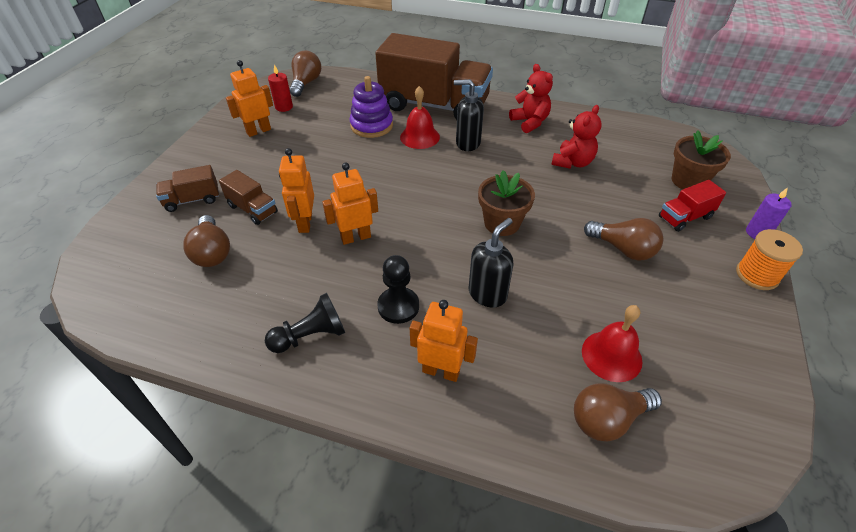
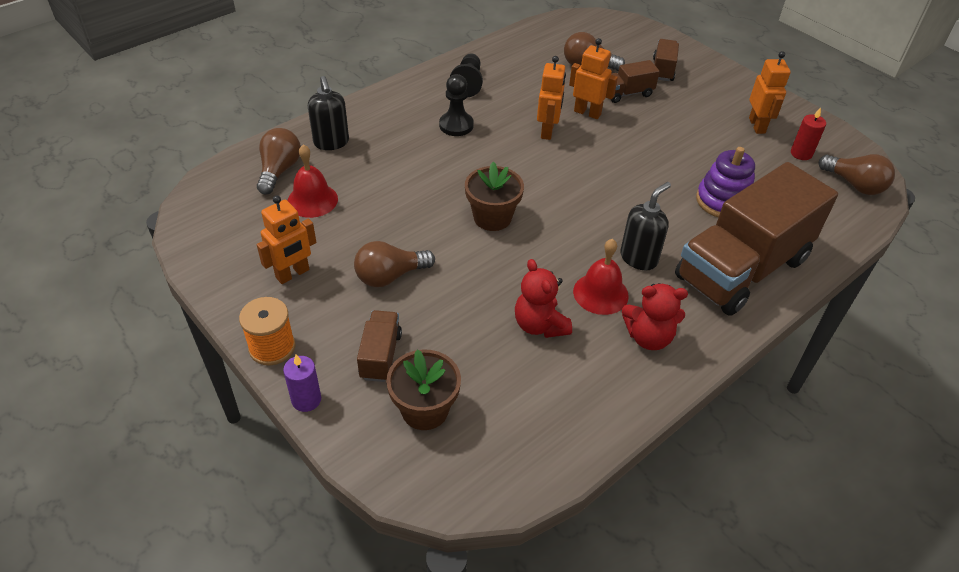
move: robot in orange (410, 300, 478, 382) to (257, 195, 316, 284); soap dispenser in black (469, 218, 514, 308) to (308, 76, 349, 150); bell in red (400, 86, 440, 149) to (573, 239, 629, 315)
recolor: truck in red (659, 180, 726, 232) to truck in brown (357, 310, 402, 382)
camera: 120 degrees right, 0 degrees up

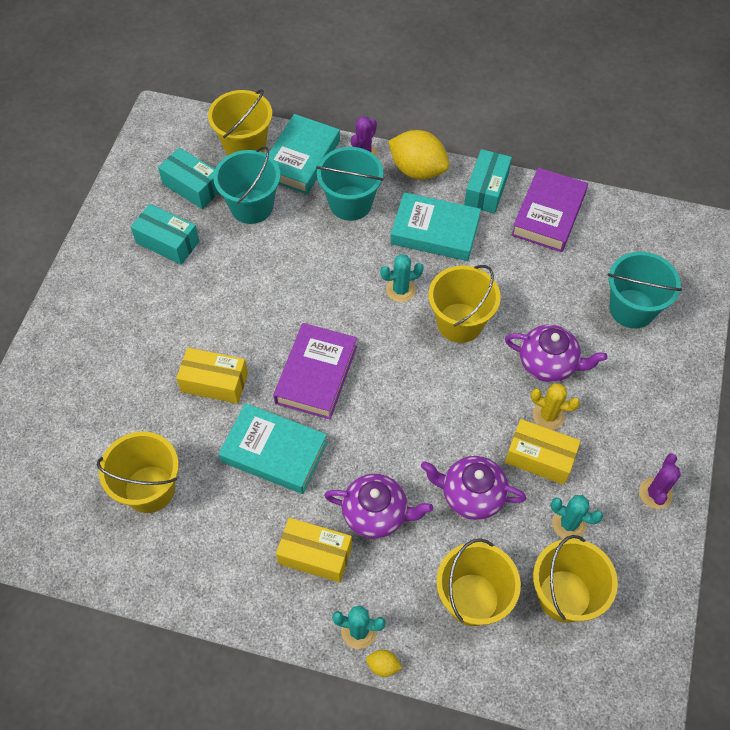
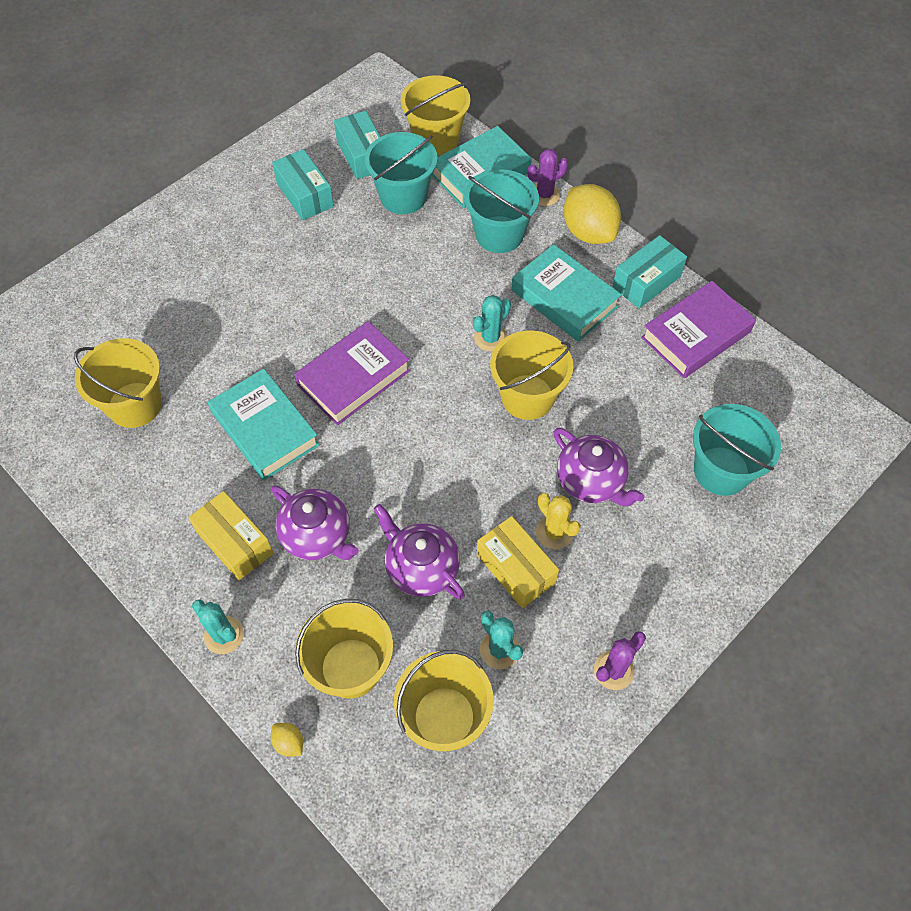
delete: box in yellow (176, 348, 248, 404)
move: lemon in yellow (366, 650, 402, 677) to (271, 723, 303, 757)
rotate: cactus in turquoise (380, 254, 424, 302) = (473, 295, 511, 352) 60 degrees counterclockwise
camera: 30 degrees right, 0 degrees up

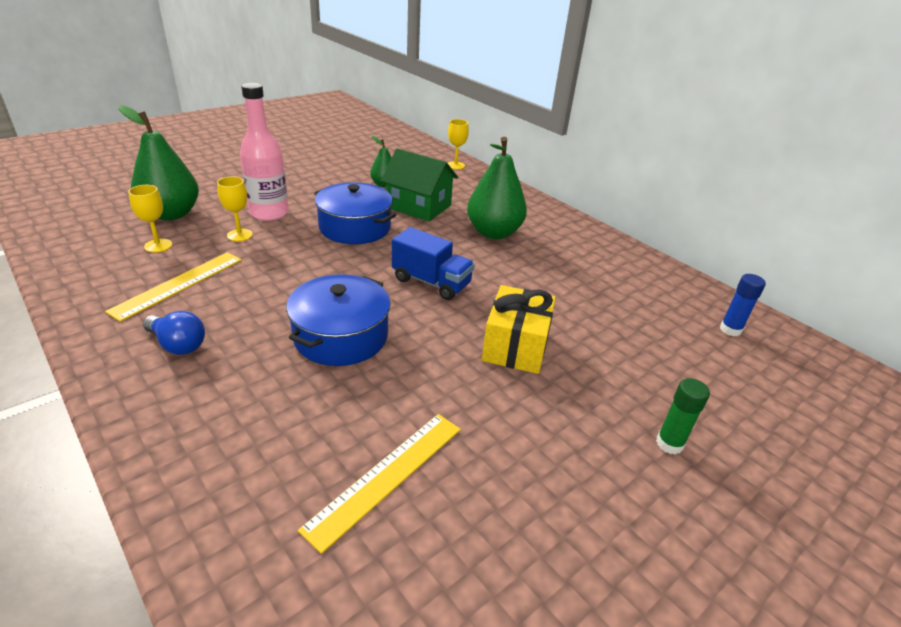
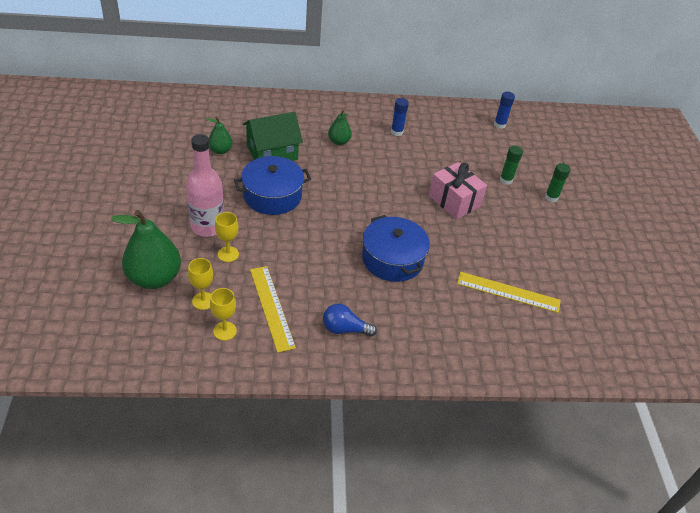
delete: truck in blue (392, 227, 475, 300)
insert: glue stick in blue (391, 98, 409, 136); glue stick in green (500, 146, 523, 185)
move: goblet in yellow (448, 119, 469, 169) to (210, 288, 237, 341)
recolor: gift in yellow (482, 285, 556, 374) to gift in pink (429, 162, 487, 219)
rotate: light bulb in blue (143, 311, 205, 355) = (323, 304, 377, 337) 150 degrees counterclockwise; ruler in yellow (298, 414, 461, 554) = (457, 272, 561, 313) 60 degrees counterclockwise
resize: pear in green (467, 137, 527, 239) = (328, 110, 352, 145) x0.53
camera: 55 degrees left, 10 degrees up

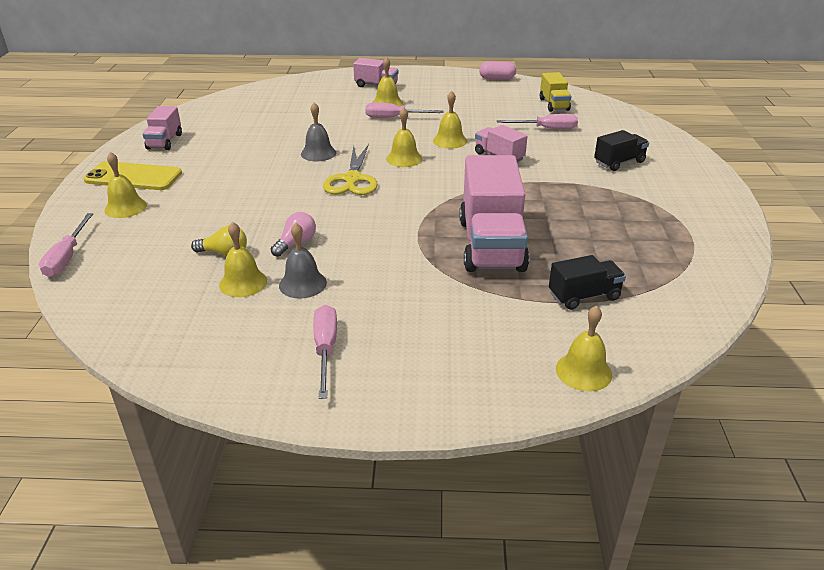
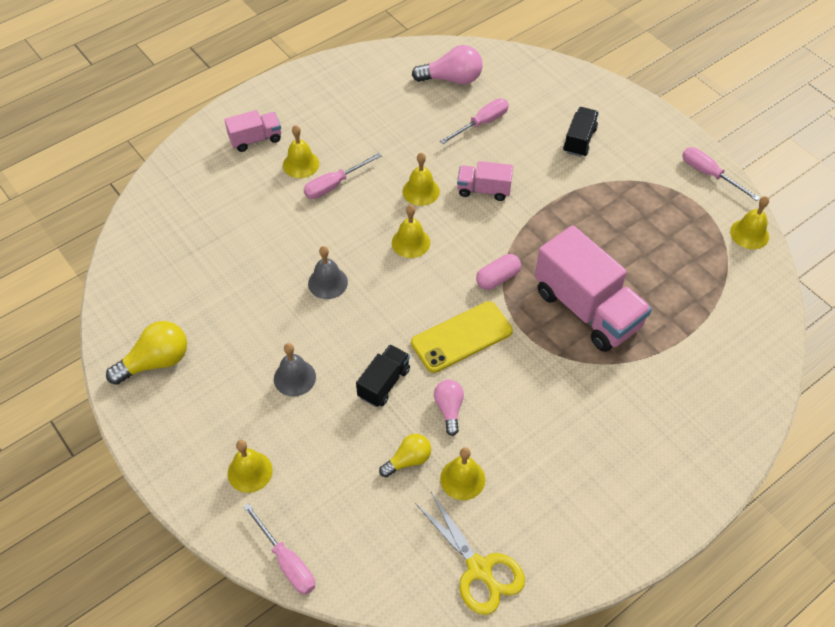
move: bell in grey (279, 223, 327, 299) to (274, 343, 316, 397); truck in black (549, 255, 626, 310) to (356, 344, 410, 407); phone in yellow (83, 161, 182, 190) to (411, 301, 513, 373); scissors in yellow (323, 144, 378, 195) to (415, 492, 525, 615); capsule in pink (479, 61, 516, 80) to (476, 254, 521, 290); screwdriver in pink (313, 305, 337, 399) to (682, 147, 760, 201); bell in yellow (556, 306, 612, 391) to (730, 196, 769, 249)
replace: truck in pink (143, 106, 182, 150) to light bulb in yellow (106, 321, 187, 385); truck in yellow (540, 72, 572, 112) to light bulb in pink (412, 45, 483, 84)
camera: 40 degrees left, 20 degrees up

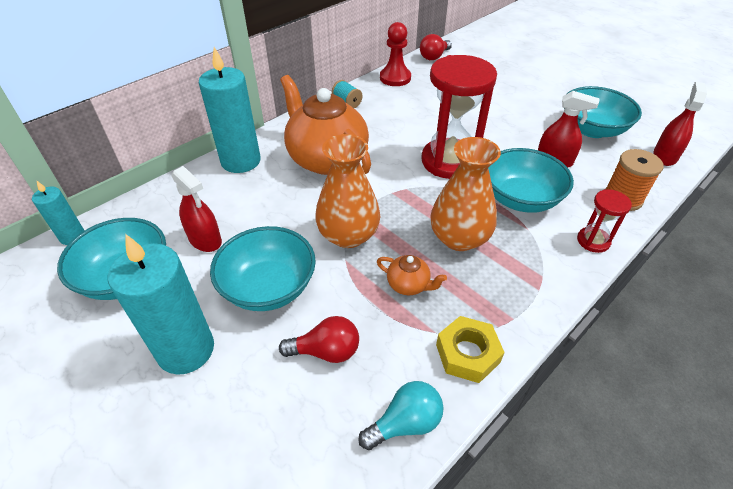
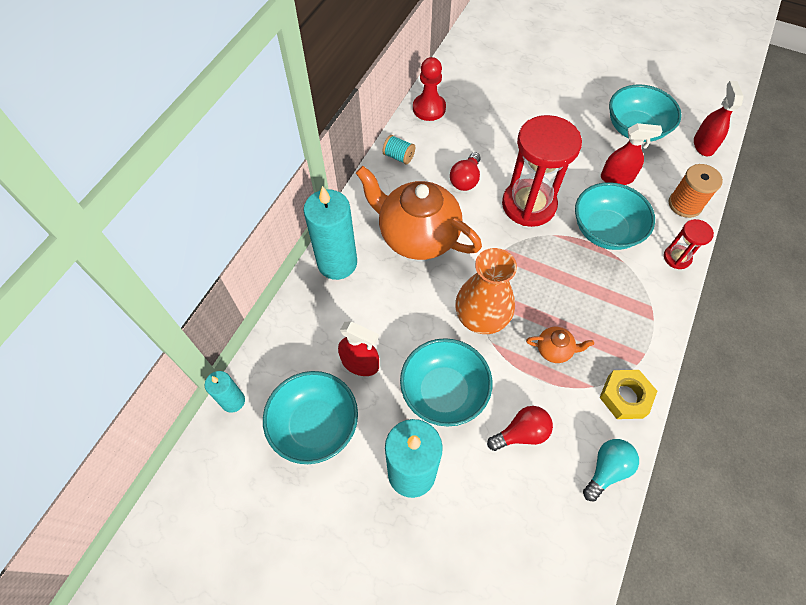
delete: vase in orange (430, 137, 501, 251)
move: light bulb in red (420, 34, 452, 60) to (450, 152, 481, 191)
camera: 20 degrees left, 15 degrees up

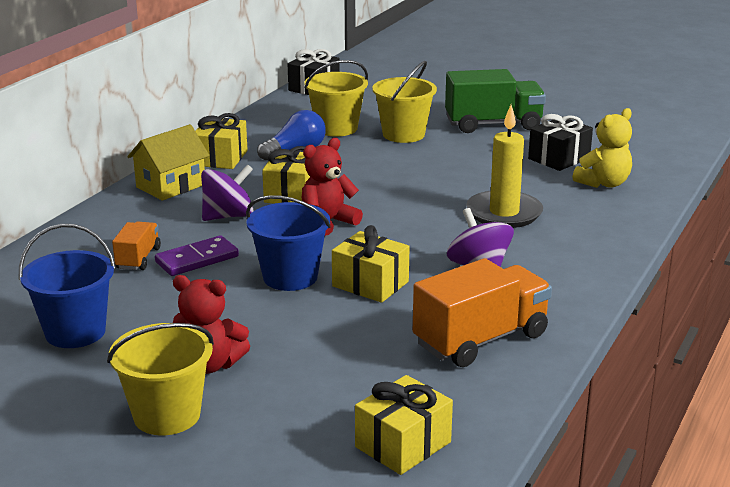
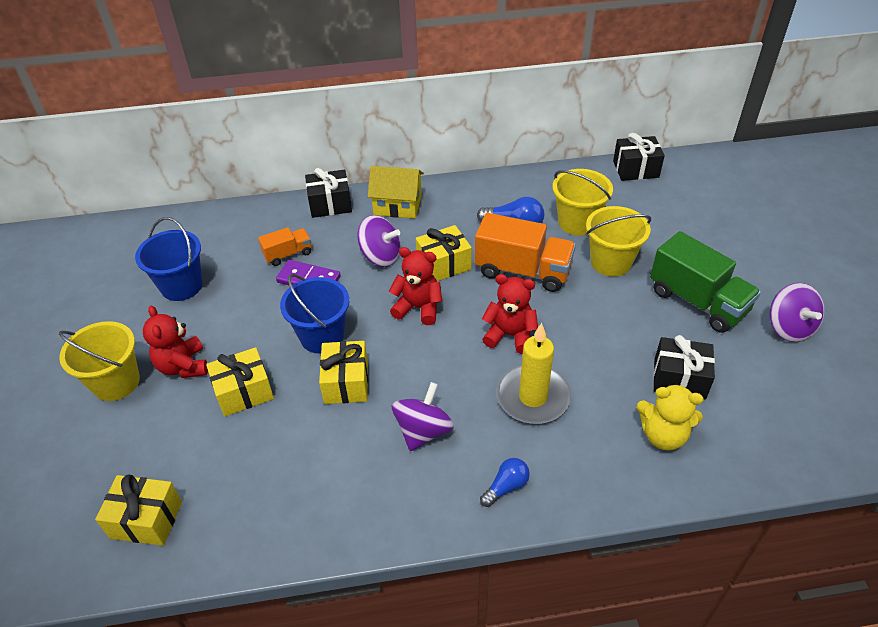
insert: gift in black (305, 168, 352, 218); light bulb in blue (480, 458, 530, 507); teddy bear in red (482, 274, 538, 354); spinning top in purple (770, 283, 824, 342)
move: gift in yellow (195, 113, 248, 169) to (206, 347, 274, 416); truck in orange (413, 258, 552, 367) to (475, 213, 576, 292)
camera: 55 degrees right, 20 degrees up

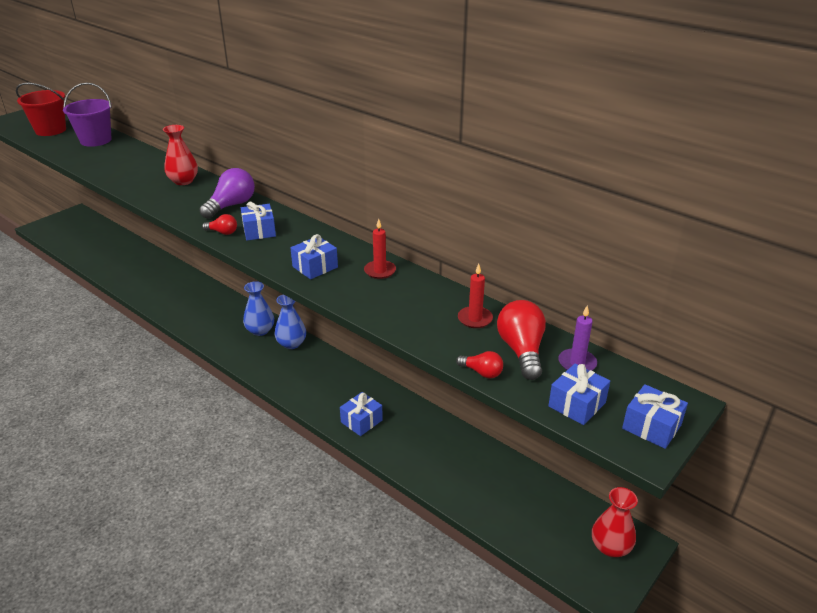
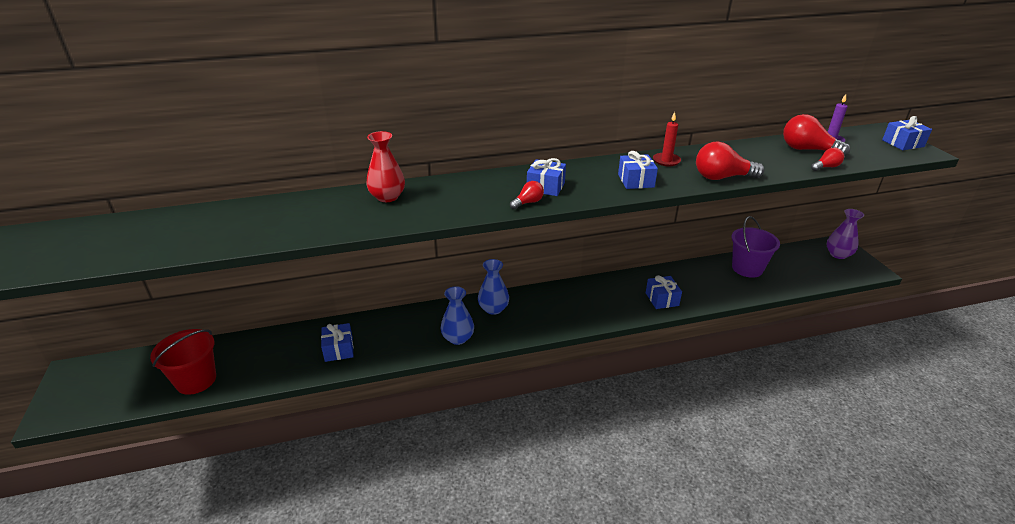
delete: light bulb in purple (199, 168, 255, 219); candle in red (458, 264, 493, 328)
insert: light bulb in red (696, 141, 765, 180)
move: bucket in red (16, 83, 66, 136) to (150, 329, 216, 395); gift in blue (548, 363, 610, 425) to (321, 323, 353, 362); vase in blue (275, 294, 306, 349) to (441, 287, 474, 345); bucket in purple (63, 82, 112, 147) to (731, 216, 780, 278)
recolor: vase in red (592, 487, 638, 557) to vase in purple (827, 209, 864, 259)
camera: 55 degrees left, 0 degrees up

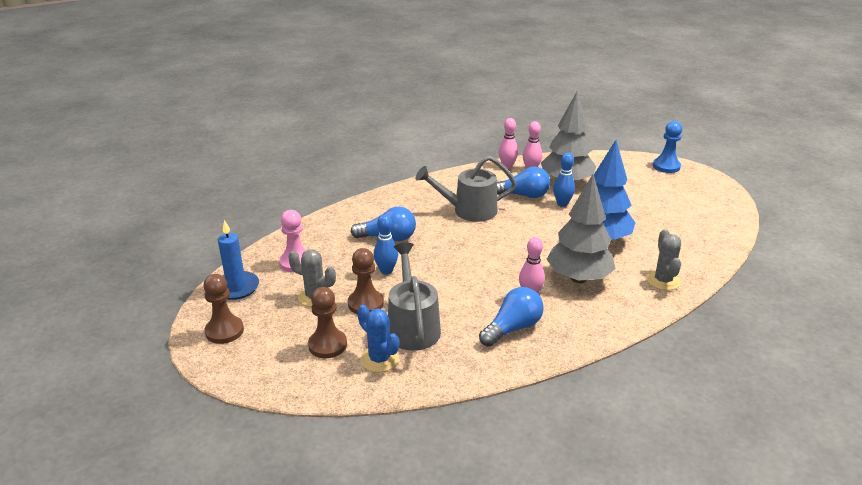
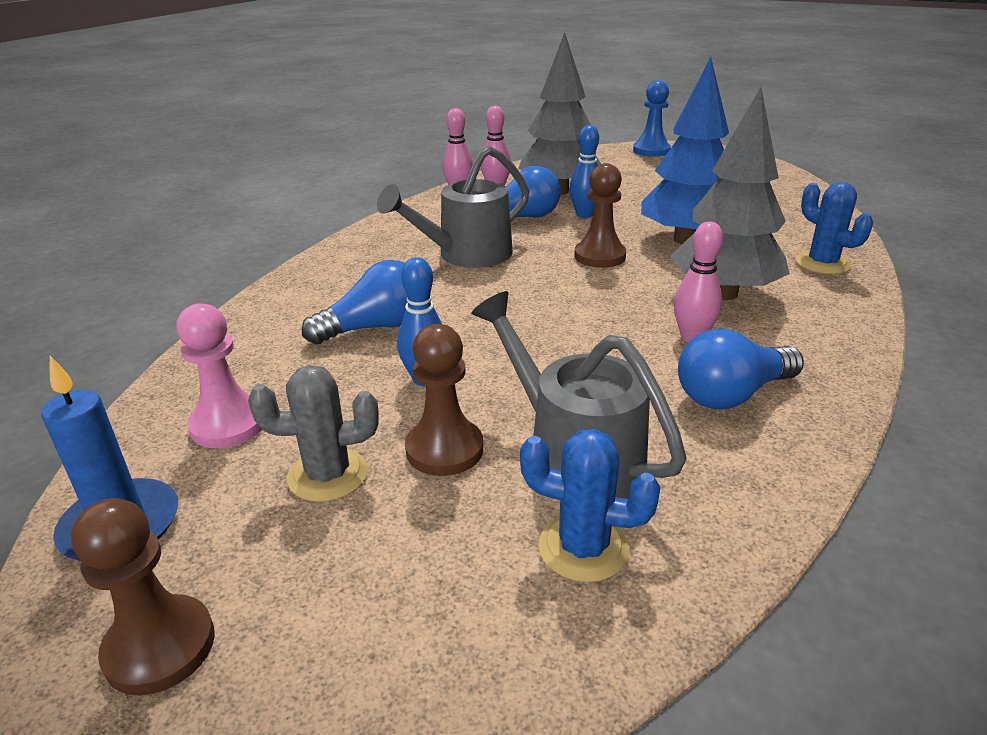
move: pawn in brown (308, 287, 347, 358) to (574, 163, 626, 268)
recolor: cactus in grey (646, 229, 681, 290) to cactus in blue (796, 182, 873, 275)
rotate: light bulb in blue (479, 287, 544, 347) = (678, 329, 804, 409) 135 degrees counterclockwise
camera: 30 degrees left, 0 degrees up

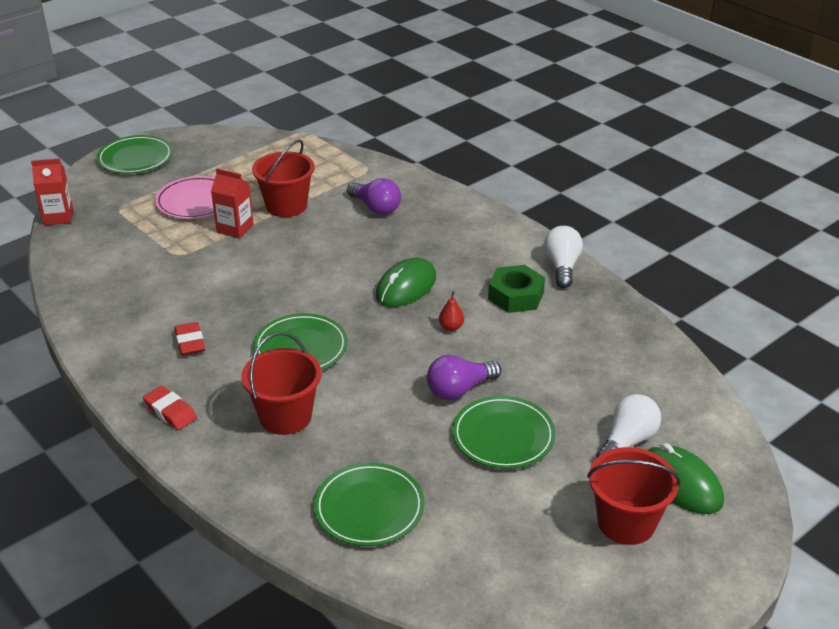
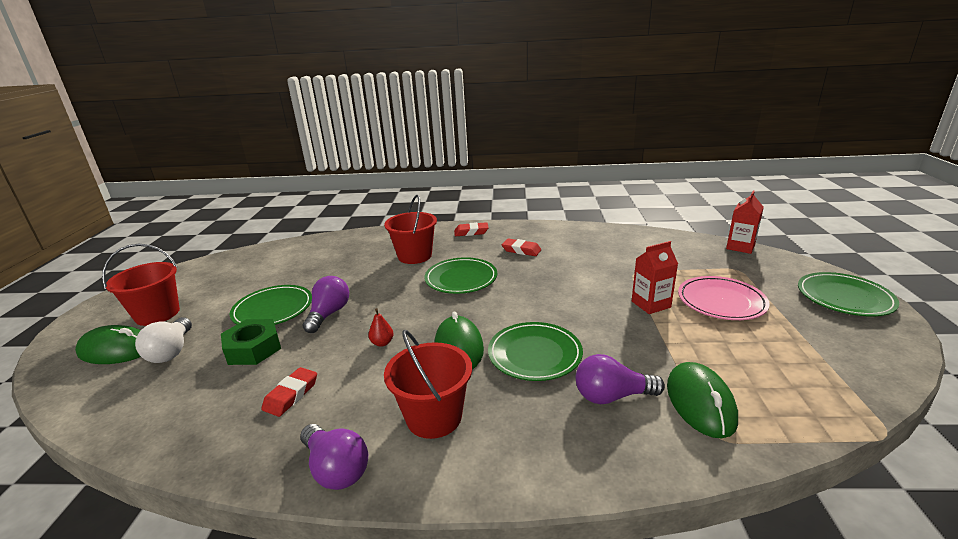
insert: eraser in red (261, 367, 317, 417); mouse in green (667, 362, 738, 438)
move: nut in green (488, 265, 545, 313) to (221, 319, 281, 365); bucket in red (252, 139, 315, 217) to (384, 330, 472, 439); plate in green (314, 462, 424, 546) to (488, 322, 583, 381)
recolor: light bulb in white (544, 226, 583, 288) to light bulb in purple (300, 424, 368, 490)
camera: 135 degrees right, 10 degrees down

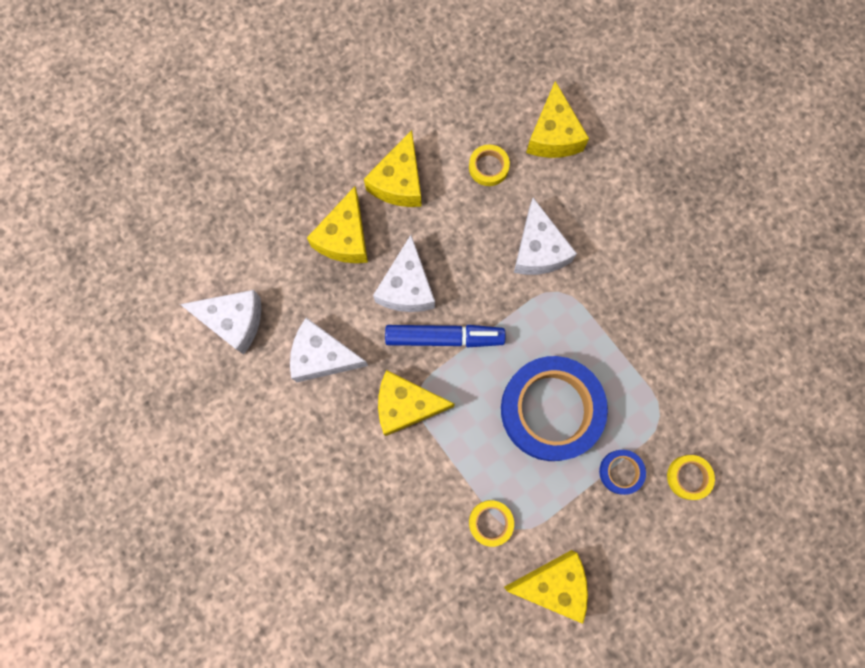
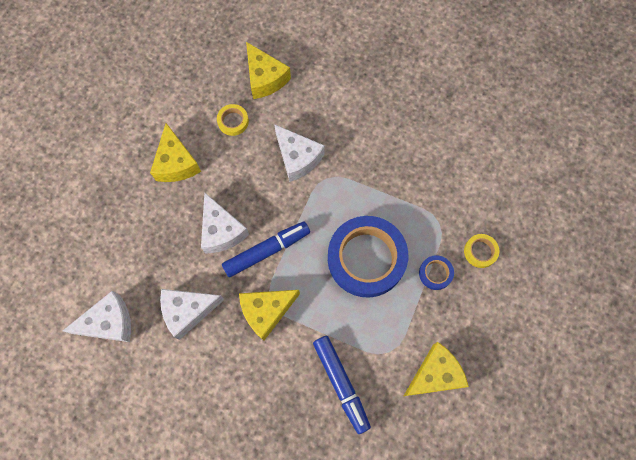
delete: cheese in yellow (307, 186, 368, 263); tape in yellow (469, 500, 514, 547)
insert: marker in blue (313, 336, 371, 434)
camera: 30 degrees left, 5 degrees down

